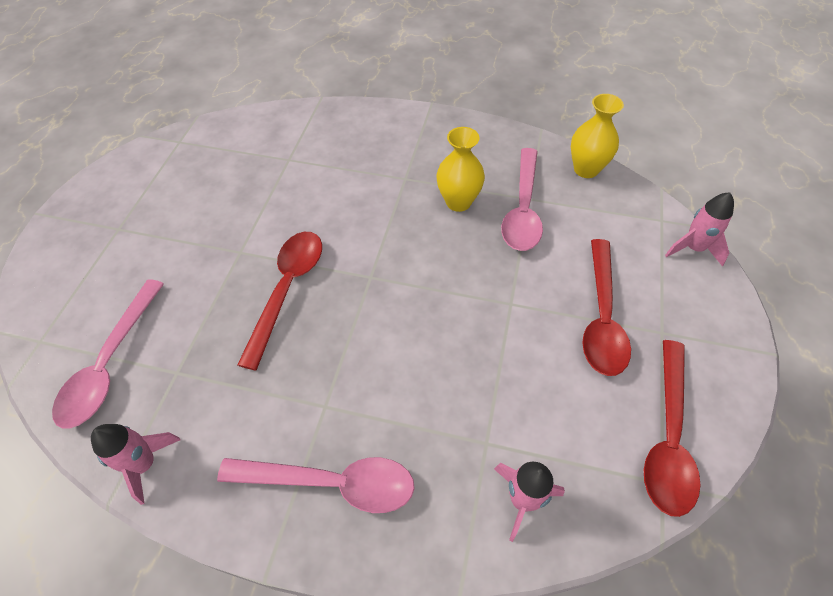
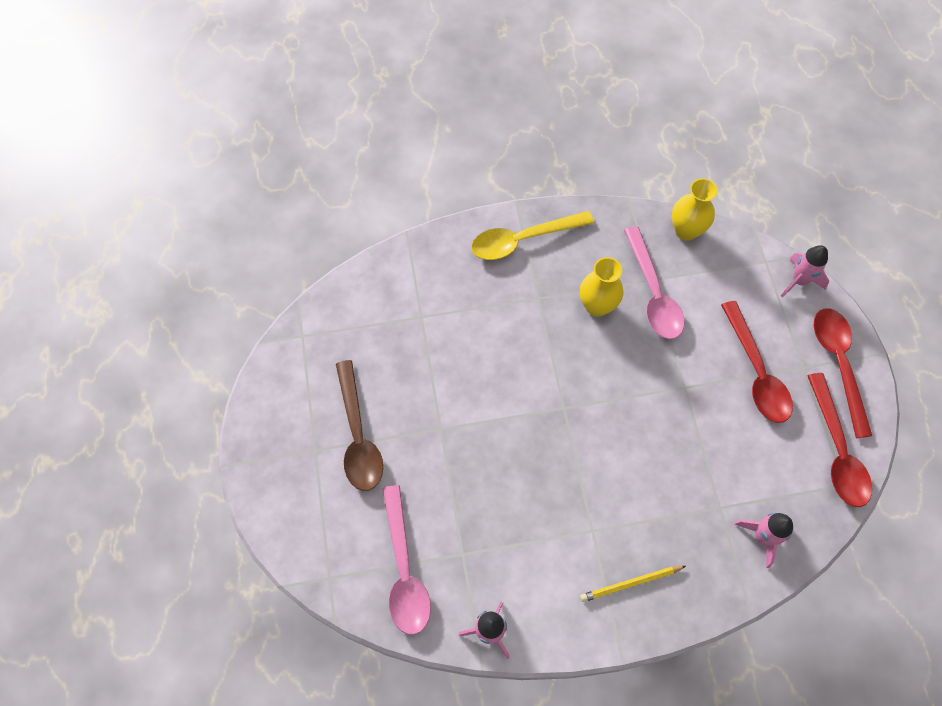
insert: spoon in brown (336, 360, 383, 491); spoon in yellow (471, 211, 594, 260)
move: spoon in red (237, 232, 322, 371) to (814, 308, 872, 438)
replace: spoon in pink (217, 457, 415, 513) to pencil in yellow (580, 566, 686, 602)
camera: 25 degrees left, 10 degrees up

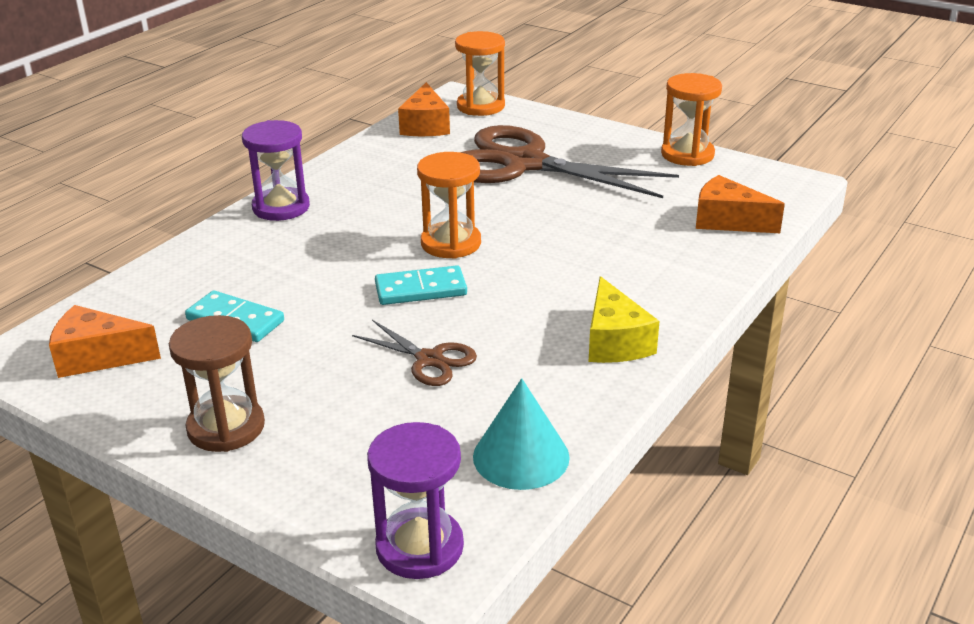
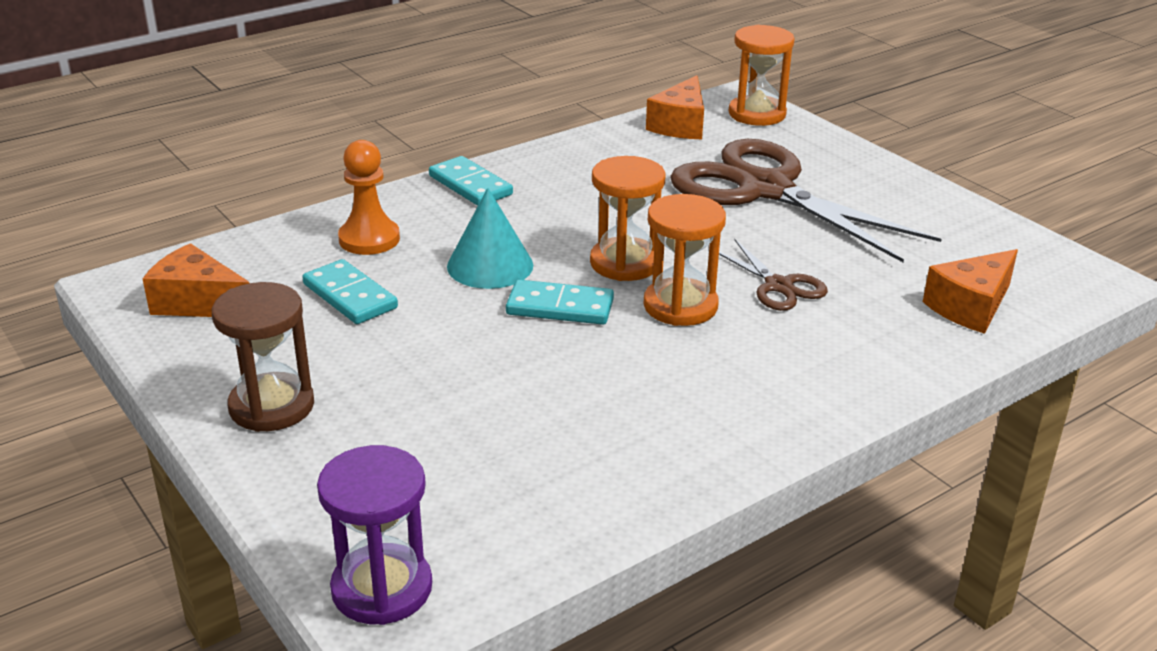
delete: cheese in yellow (589, 276, 660, 363)
insert: pawn in orange (338, 140, 400, 255)
move: cone in turquoise (473, 378, 570, 490) to (447, 188, 533, 289); hourglass in orange (661, 73, 722, 166) to (644, 194, 726, 326); scissors in brown (352, 320, 477, 386) to (719, 239, 828, 311)
replace: hourglass in purple (242, 120, 310, 221) to domino in turquoise (429, 156, 513, 206)
rotate: cheese in orange (696, 175, 785, 233) = (923, 249, 1018, 334) 90 degrees counterclockwise
camera: 20 degrees right, 0 degrees up

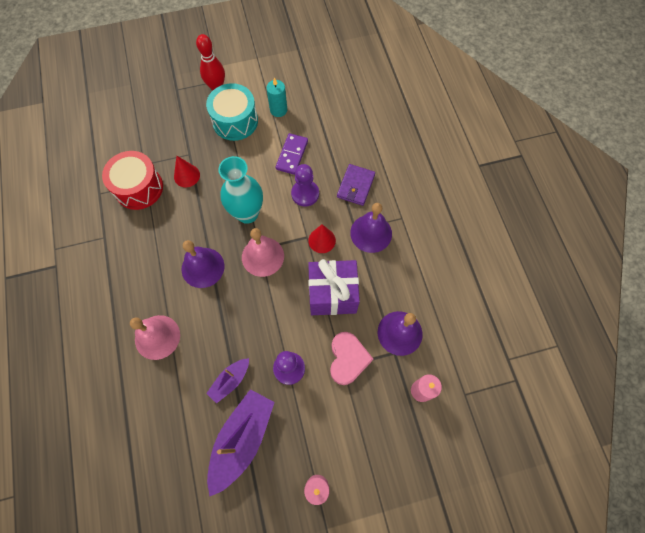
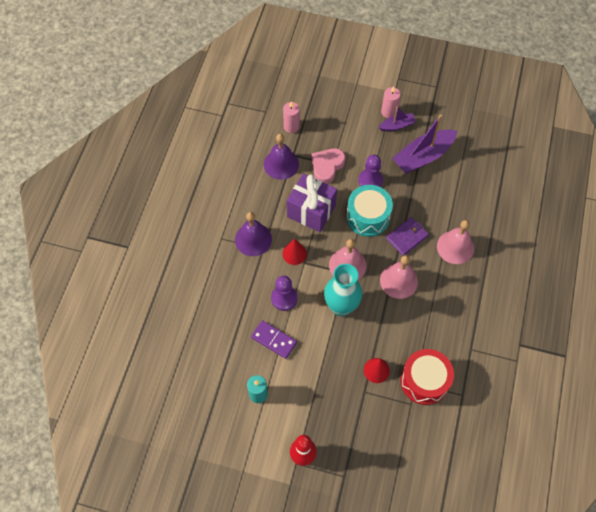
move: drum in turquoise (206, 83, 258, 141) to (346, 185, 393, 237); boat in purple (206, 358, 249, 404) to (378, 106, 416, 131); wallet in purple (337, 164, 375, 206) to (386, 217, 429, 256)
recolor: bell in purple (182, 240, 224, 288) to bell in pink (380, 255, 418, 299)
rotate: domino in purple (275, 133, 308, 175) = (251, 320, 297, 359) 75 degrees clockwise
camera: 150 degrees left, 5 degrees down

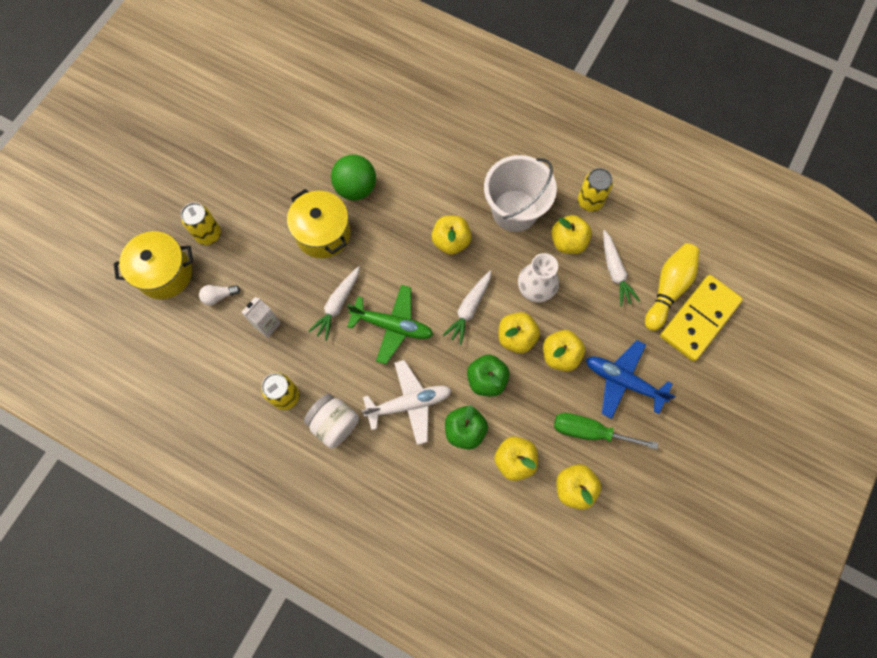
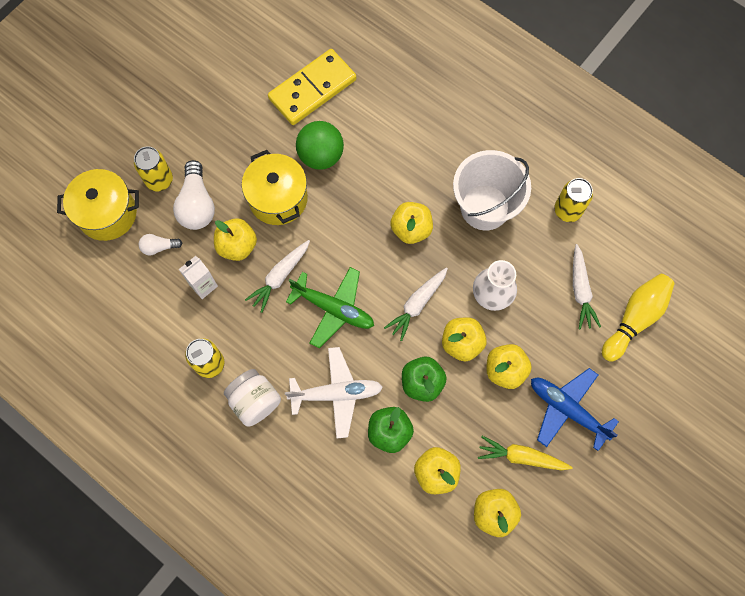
insert: light bulb in white (173, 160, 215, 230)
move: apple in yellow (551, 215, 592, 254) to (214, 218, 257, 261); domino in yellow (660, 275, 743, 361) to (268, 49, 356, 125)
replace: screwdriver in green (554, 413, 658, 450) to carrot in yellow (478, 436, 573, 470)
camera: 10 degrees right, 0 degrees up

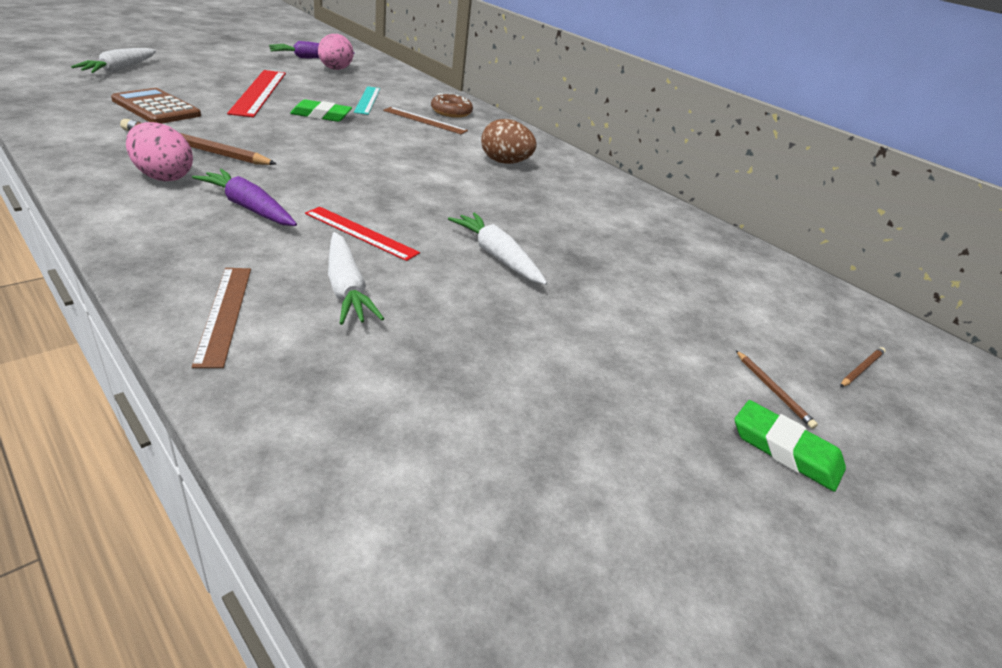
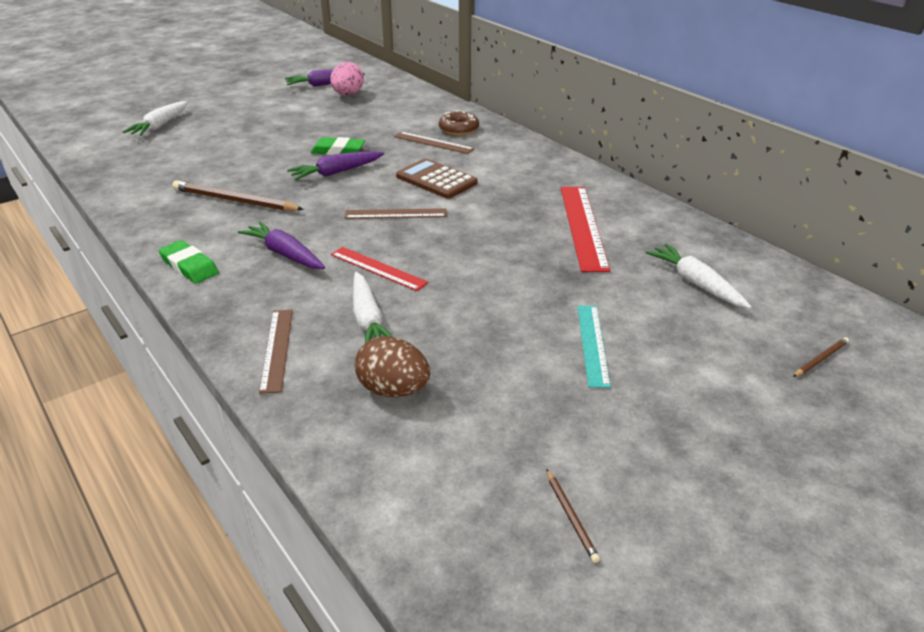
delete: egg in pink (126, 122, 193, 181)
insert: carrot in purple (287, 151, 384, 180); ruler in brown (345, 208, 447, 219)
move: eraser in green (735, 400, 846, 492) to (158, 240, 219, 284); egg in brown (481, 119, 537, 164) to (355, 336, 430, 397); calculator in brown (111, 88, 201, 124) to (396, 158, 478, 199); pencil in brown (736, 351, 818, 429) to (546, 469, 600, 563); ruler in red (227, 70, 286, 117) to (561, 187, 610, 272); ruler in turquoise (354, 86, 380, 115) to (577, 306, 611, 388); carrot in white (448, 212, 547, 285) to (645, 244, 751, 309)
camera: 10 degrees right, 0 degrees up

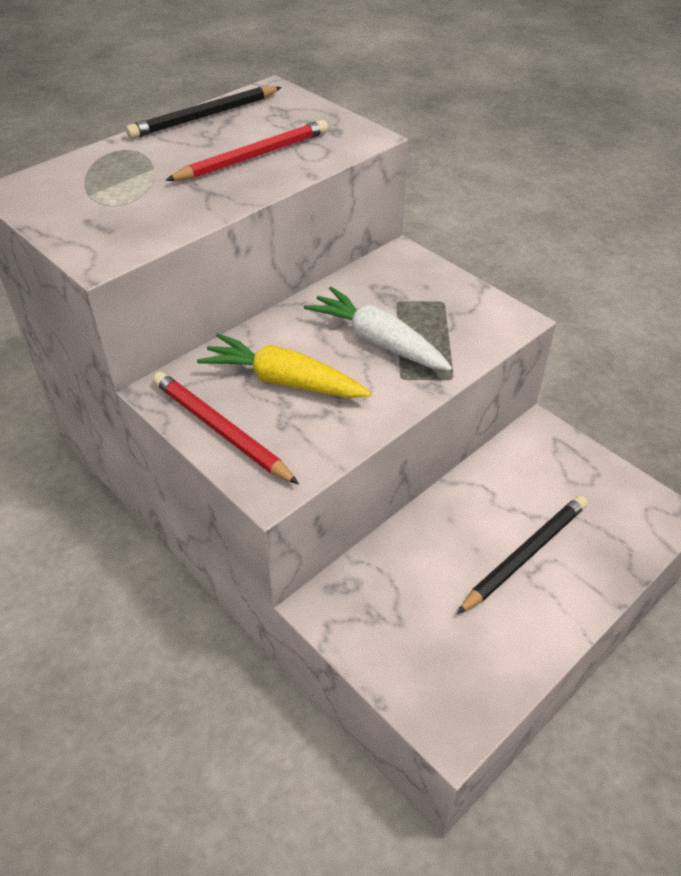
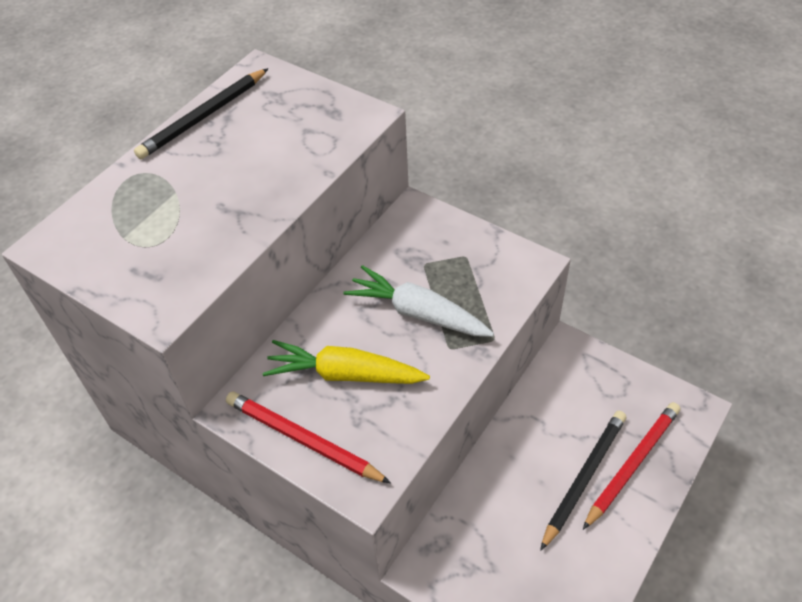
move: pencil in red (165, 120, 328, 181) to (583, 402, 680, 530)
camera: 10 degrees left, 5 degrees up

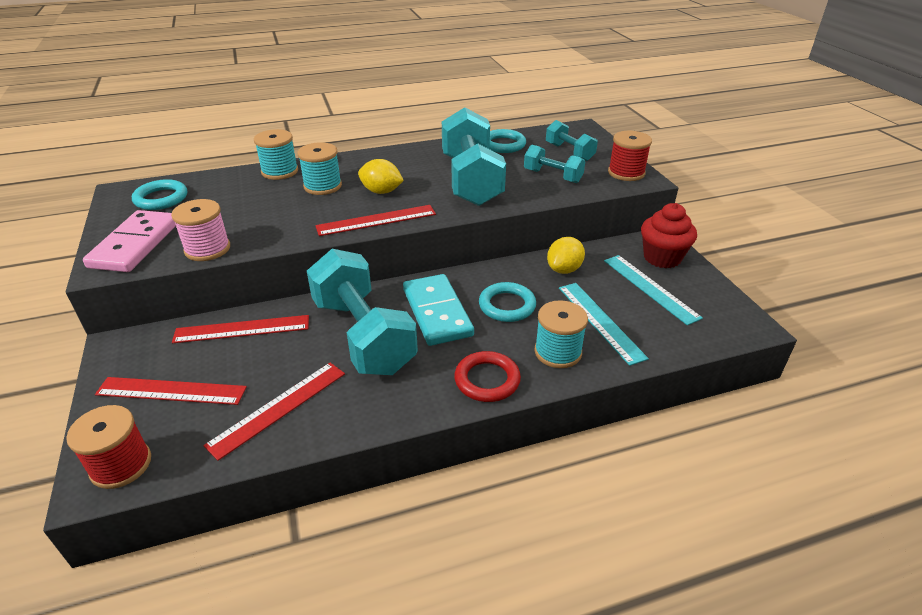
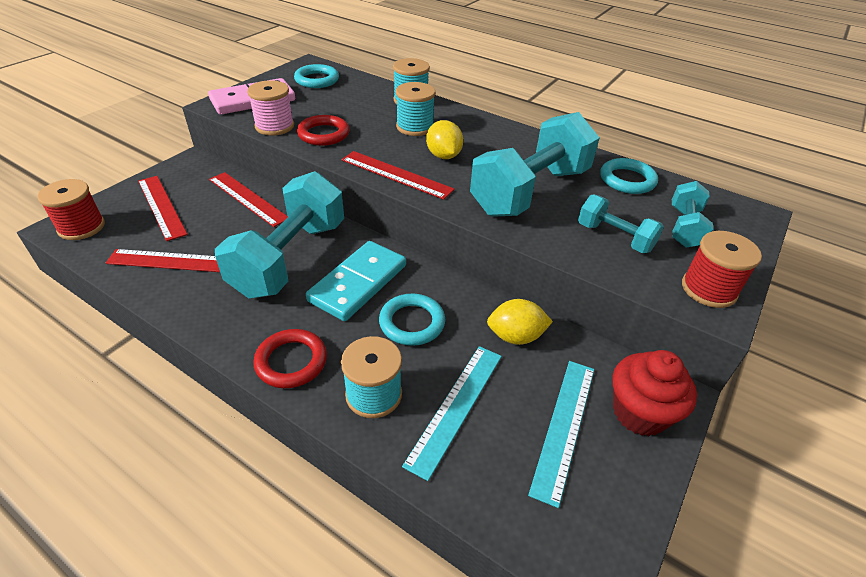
insert: ring in red (297, 115, 350, 146)
rotate: dumbbell in turquoise (524, 145, 585, 183) = (578, 194, 664, 253) 45 degrees counterclockwise
camera: 50 degrees right, 5 degrees up

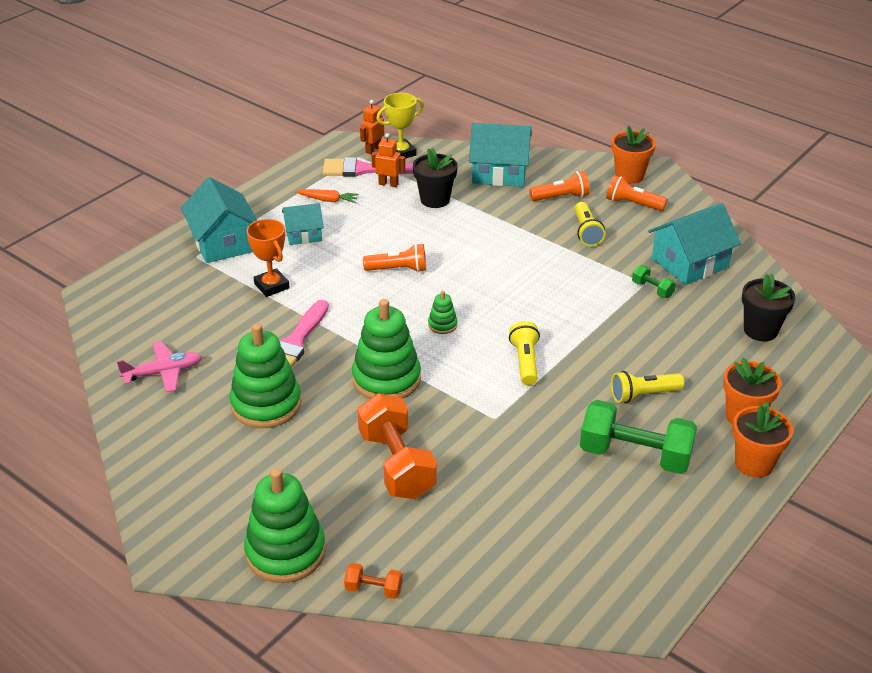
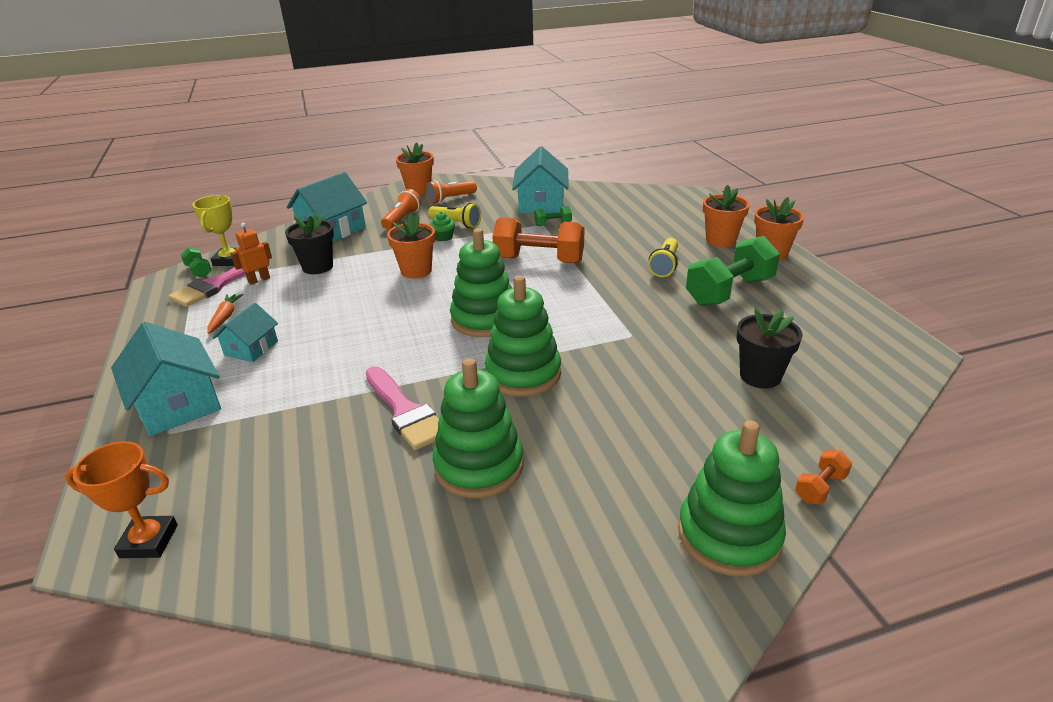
delete: plane in pink (117, 341, 202, 392); flashlight in orange (363, 244, 426, 272); flashlight in yellow (509, 321, 540, 385)
insert: flower pot in orange (387, 213, 435, 279); cupcake in green (430, 212, 455, 241)
move: trophy in orange (247, 219, 290, 297) to (65, 441, 178, 558); dumbbell in orange (357, 393, 437, 499) to (492, 218, 584, 264); flower pot in black (742, 273, 796, 341) to (737, 309, 803, 389)
replace: robot in orange (360, 100, 384, 154) to dumbbell in green (181, 248, 212, 278)
rotate: house in turquoise (181, 177, 258, 263) = (111, 322, 221, 436) 45 degrees clockwise; carrot in orange (295, 189, 359, 203) = (207, 294, 244, 334) 45 degrees counterclockwise
resize: stacking toy in green (428, 291, 457, 334) = (450, 228, 512, 337) x2.22
camera: 55 degrees left, 5 degrees down

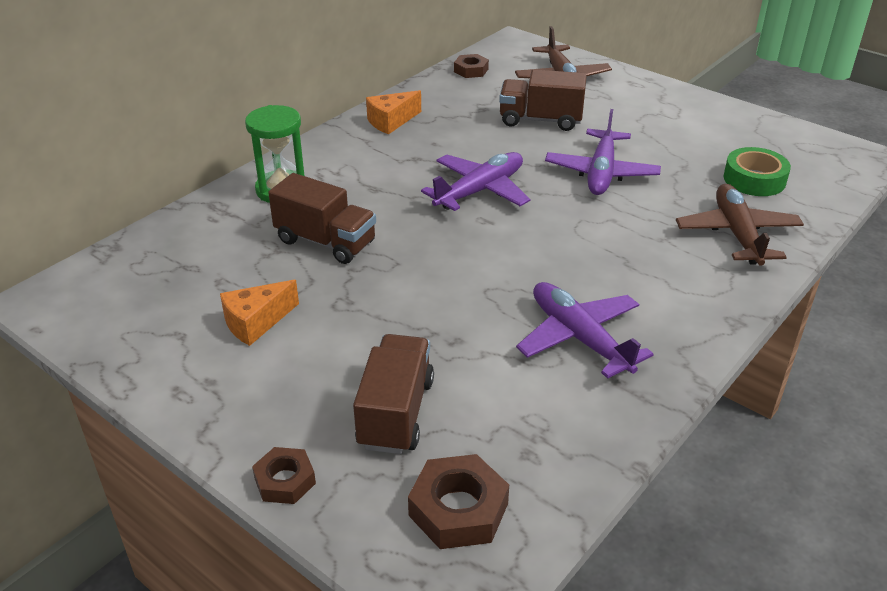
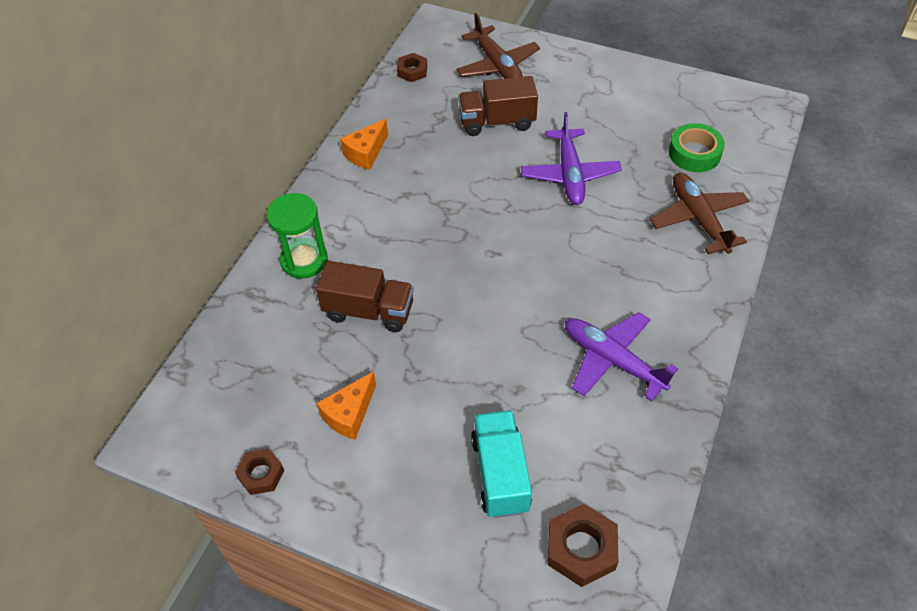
delete: plane in purple (421, 152, 530, 211)
move: nut in brown (252, 447, 316, 504) to (235, 449, 284, 495)
recolor: truck in brown (353, 334, 434, 454) to truck in turquoise (471, 410, 532, 518)
camera: 15 degrees left, 15 degrees up

